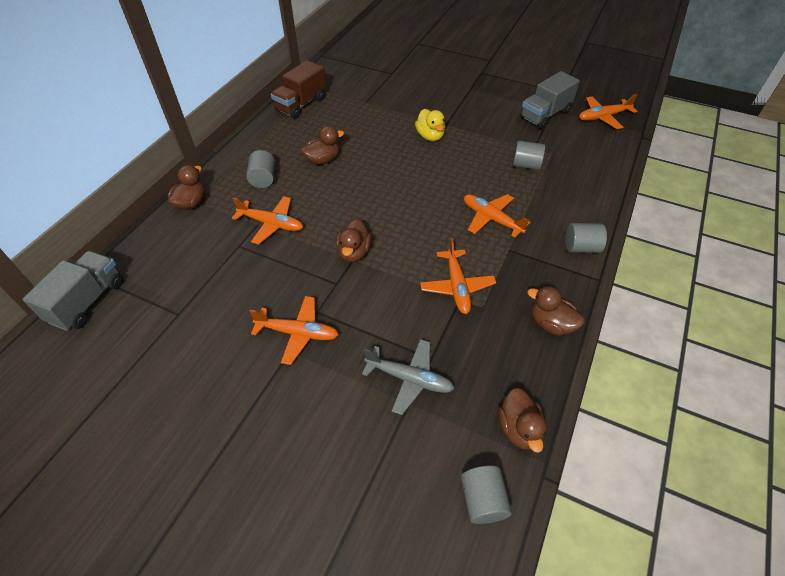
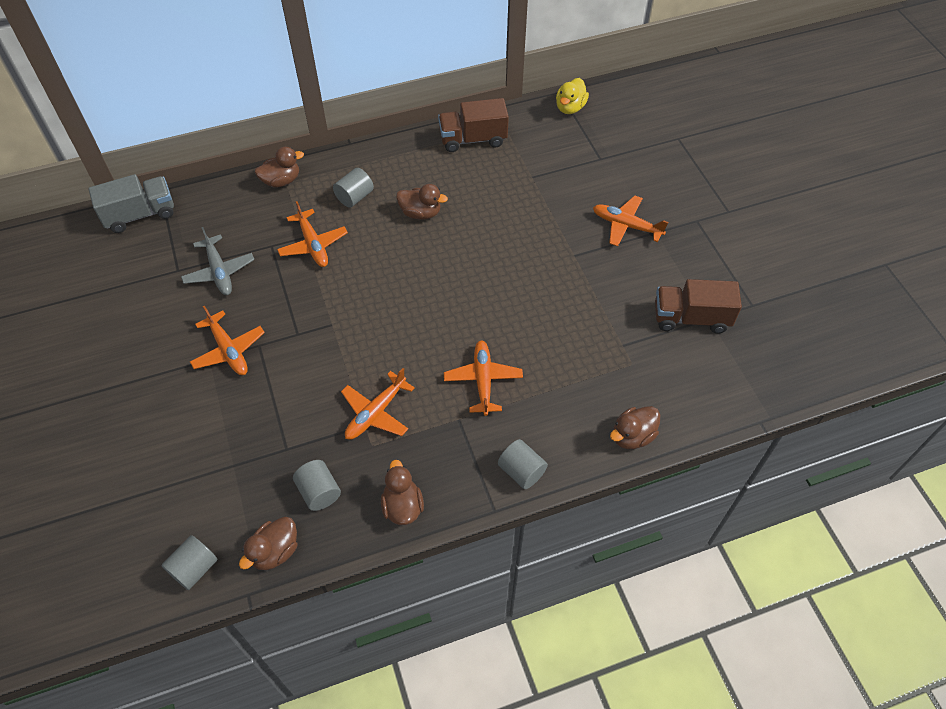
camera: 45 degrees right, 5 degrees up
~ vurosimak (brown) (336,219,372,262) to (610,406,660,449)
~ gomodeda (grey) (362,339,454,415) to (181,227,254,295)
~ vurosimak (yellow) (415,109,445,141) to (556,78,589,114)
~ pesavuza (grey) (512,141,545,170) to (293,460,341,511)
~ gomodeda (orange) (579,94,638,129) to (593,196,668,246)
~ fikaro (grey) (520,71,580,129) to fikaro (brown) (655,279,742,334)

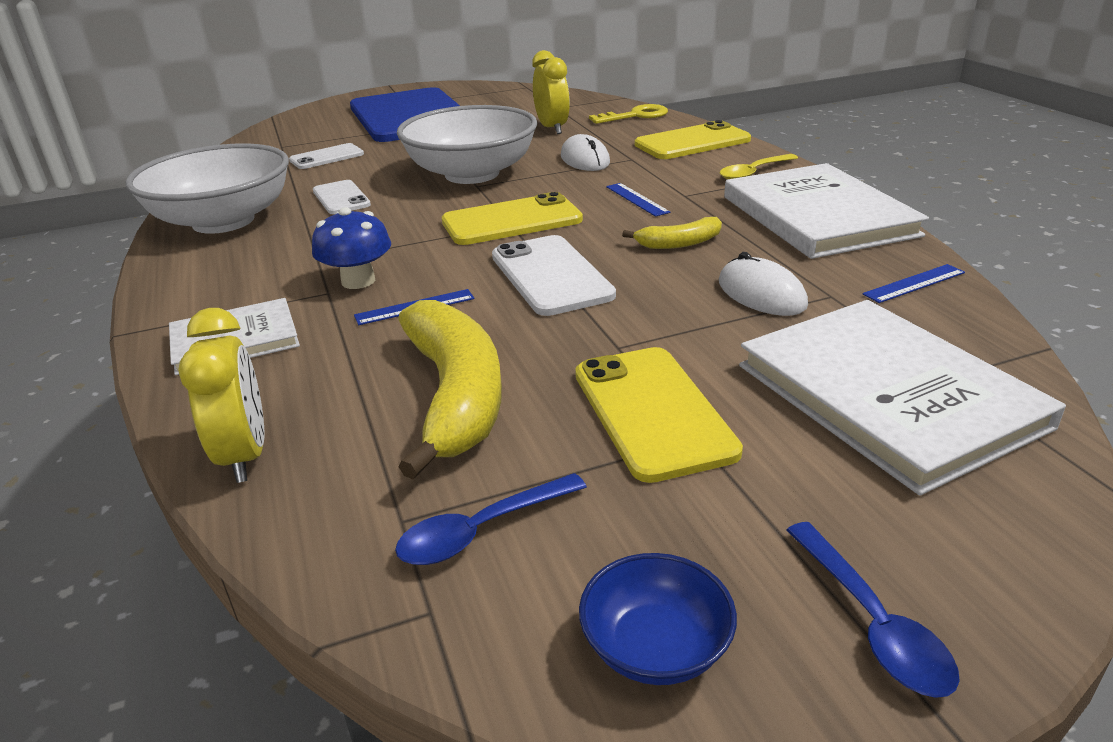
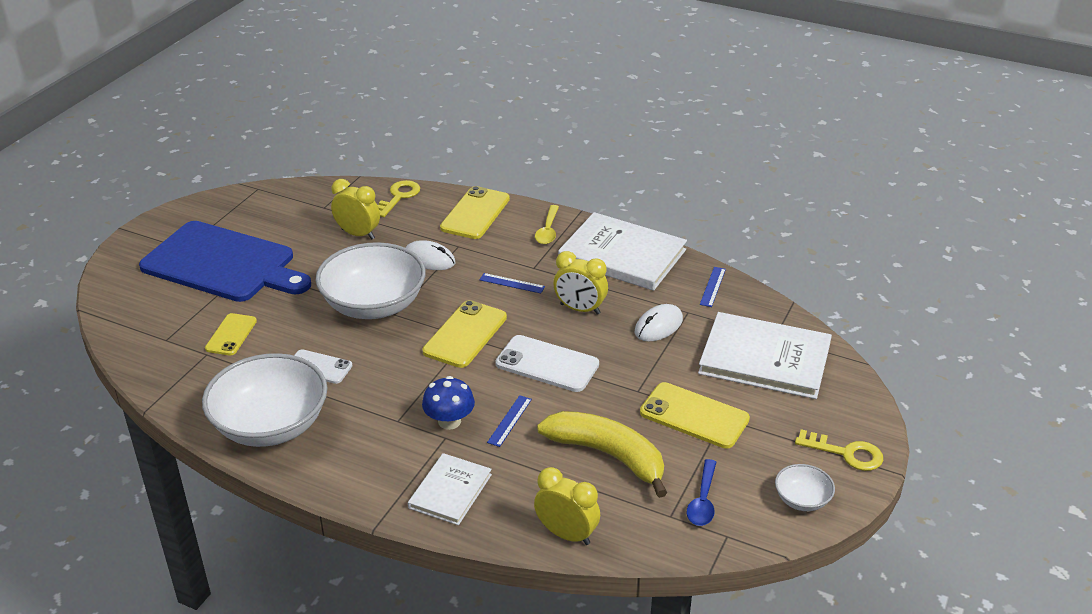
camera: 45 degrees left, 5 degrees up
~ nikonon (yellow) (622,217,722,249) to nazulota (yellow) (553,251,608,315)
~ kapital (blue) (787,522,960,698) to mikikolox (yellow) (795,429,883,471)
~ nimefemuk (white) (289,143,364,169) to nimefemuk (yellow) (205,313,257,355)
~ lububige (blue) (579,553,737,685) to lububige (white) (775,464,835,511)
~ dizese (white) (719,252,808,316) = (635,304,683,341) 60 degrees counterclockwise

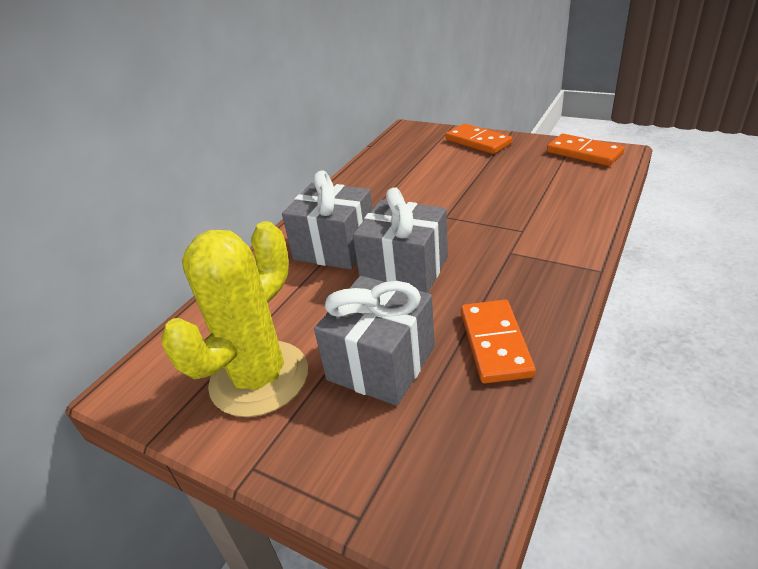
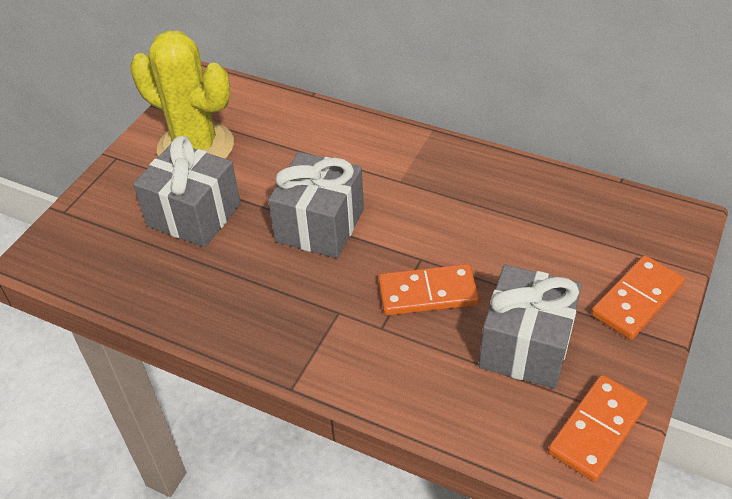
camera: 85 degrees right, 10 degrees up
~ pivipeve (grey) (282,170,372,270) to (479,265,582,388)
~ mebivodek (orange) (461,300,536,383) to (378,264,479,315)

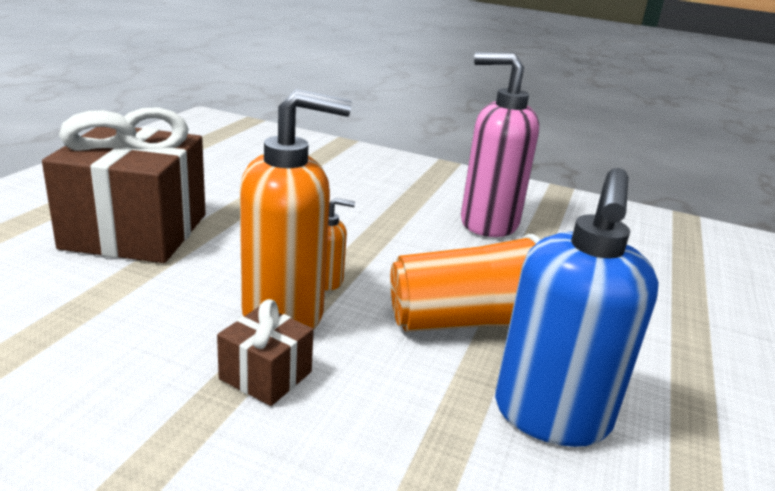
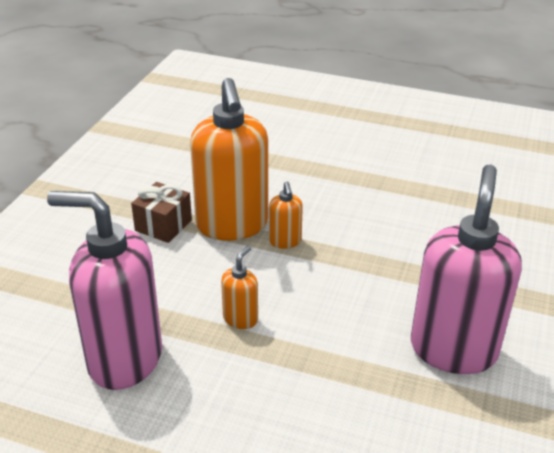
camera: 90 degrees right, 10 degrees up
- pivipeve (brown) (42,107,206,263)
~ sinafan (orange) (390,234,541,332) to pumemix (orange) (221,245,258,329)
~ pumemix (blue) (495,168,659,447) to pumemix (pink) (47,191,162,390)

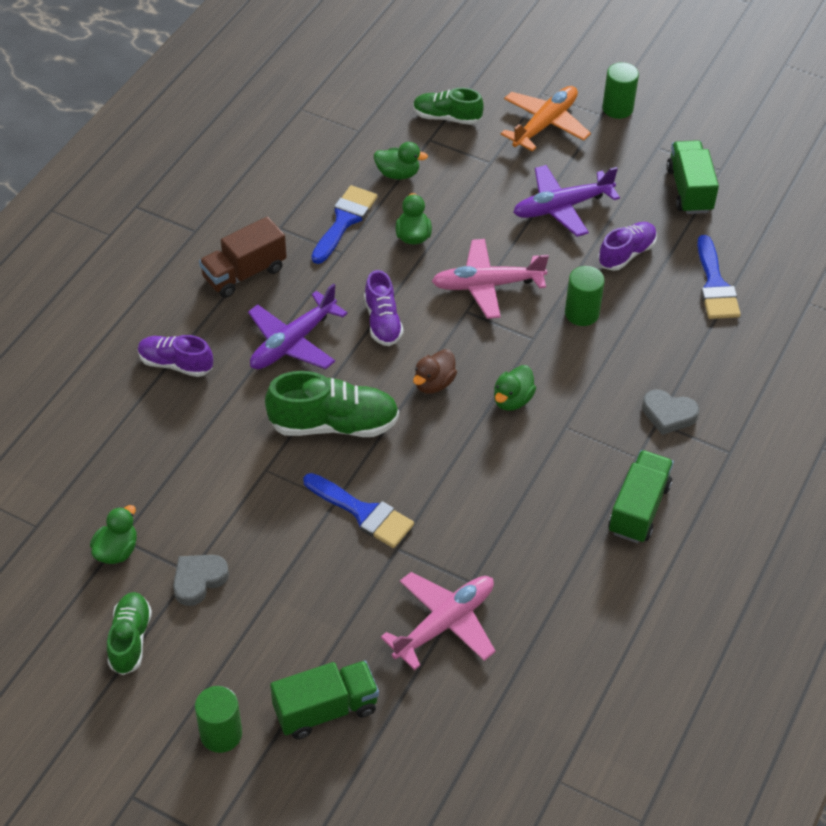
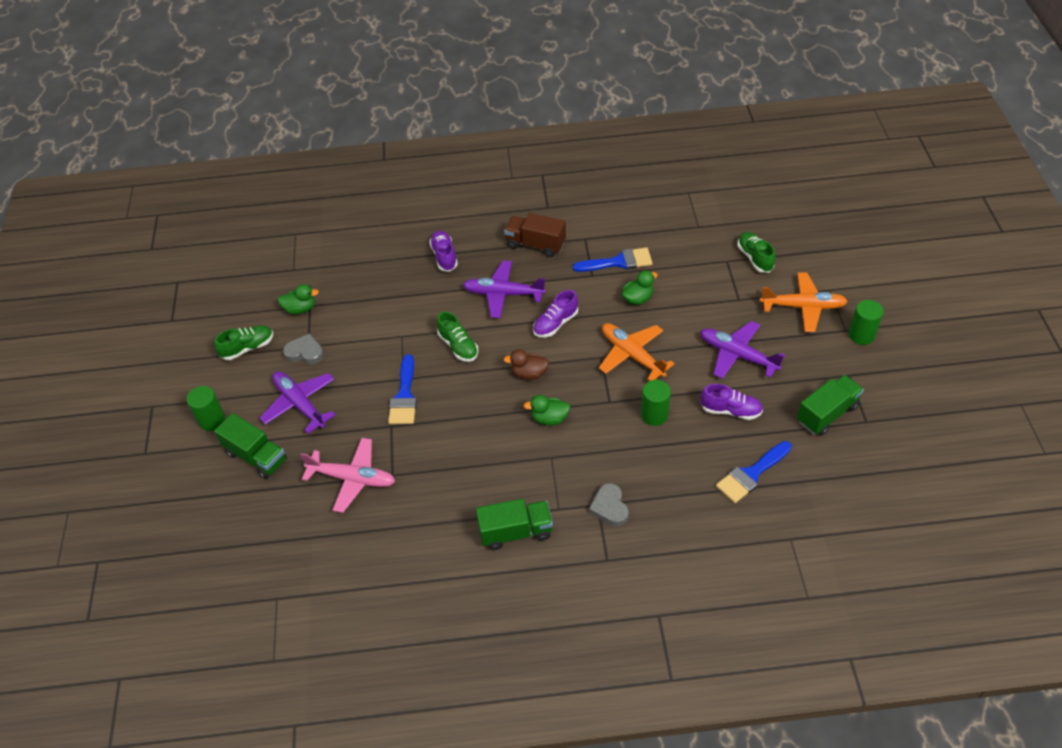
camera: 60 degrees right, 0 degrees up
- vurosimak (green) (374,142,428,180)
+ gomodeda (purple) (260,371,336,434)
~ gomodeda (pink) (432,239,549,319) to gomodeda (orange) (599,323,675,381)
~ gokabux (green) (265,371,399,437) = (437,311,478,362) x0.63

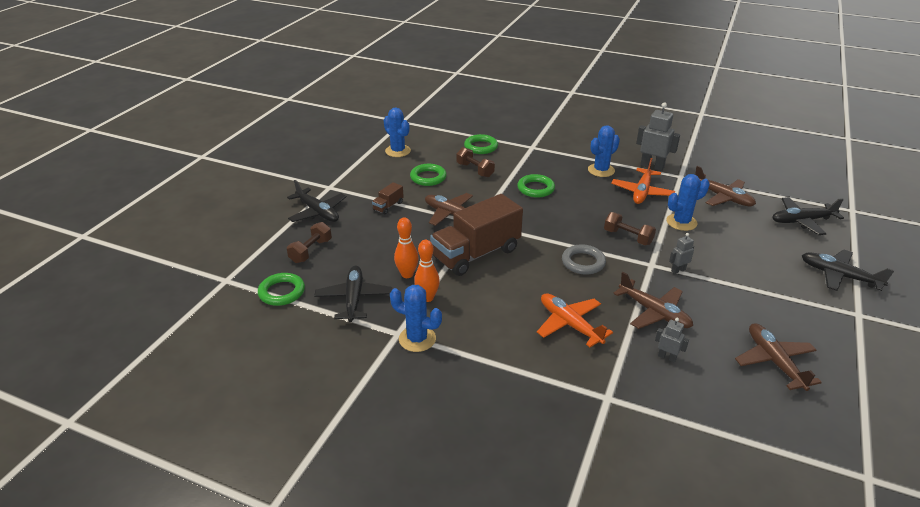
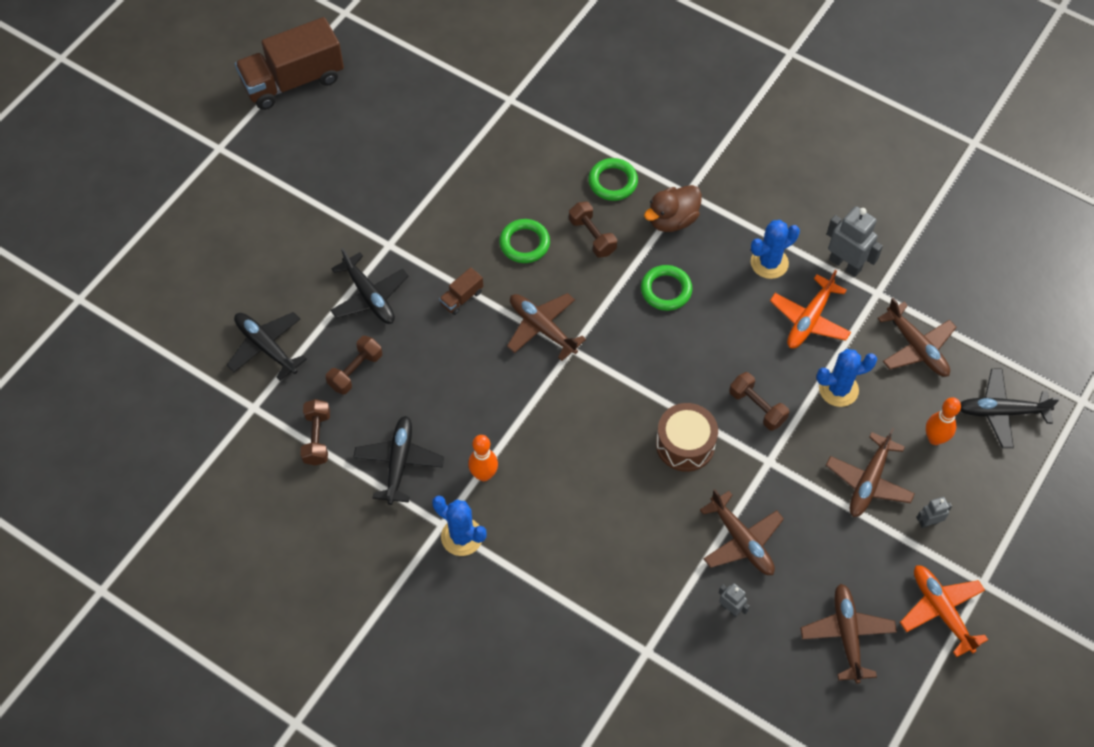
camera: 10 degrees right, 25 degrees up
- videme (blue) (384,108,411,157)
+ vurosimak (brown) (644,185,702,232)
+ gomodeda (brown) (826,428,915,517)
~ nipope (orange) (394,217,418,278) to (926,397,961,445)
~ fikaro (brown) (430,194,523,276) to (235,17,344,110)
~ gomodeda (orange) (537,293,613,347) to (900,565,988,657)
~ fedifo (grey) (669,233,694,274) to (916,497,952,528)
~ gomodeda (black) (802,249,894,291) to (227,312,307,381)
~ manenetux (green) (258,273,305,306) to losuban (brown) (300,399,330,466)
~ manenetux (grey) (562,244,606,275) to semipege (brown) (656,403,718,472)

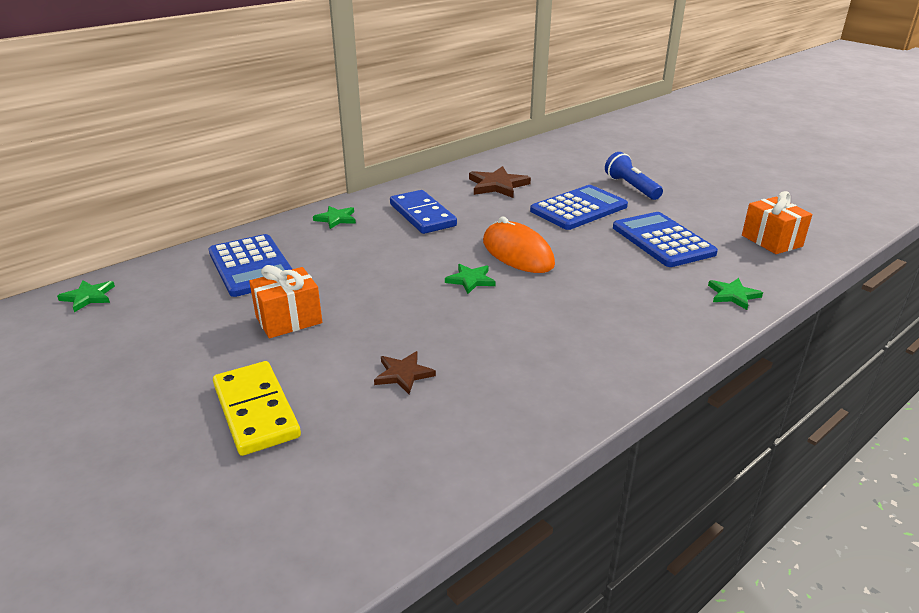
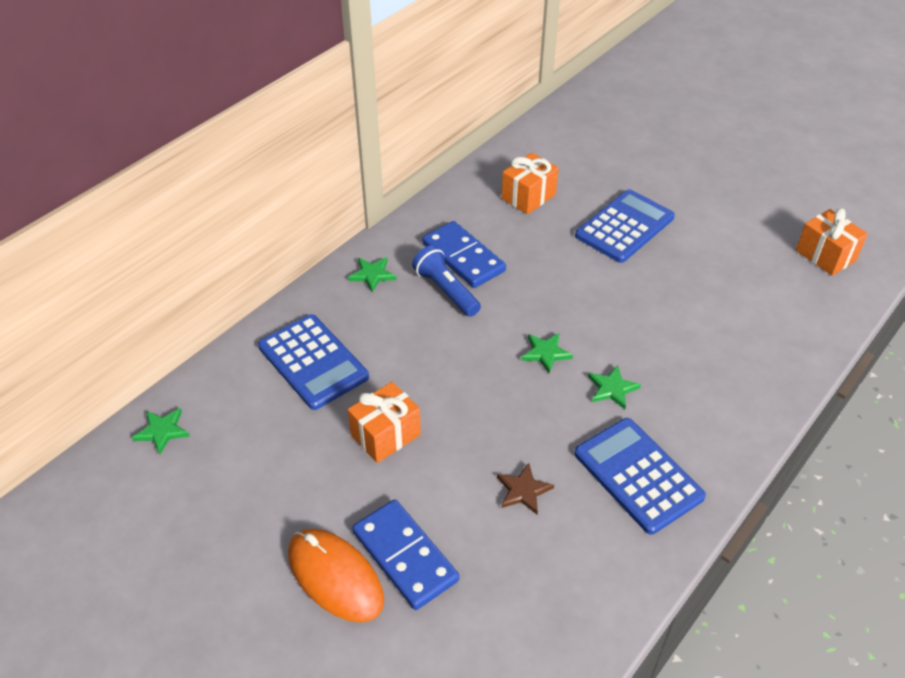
camera: 10 degrees left, 15 degrees up
~ dizese (orange) (483,216,555,273) to (288,529,384,623)
~ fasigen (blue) (605,152,663,200) to (412,245,481,317)
~ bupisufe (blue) (613,212,718,267) to (574,418,706,535)
~ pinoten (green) (708,278,763,310) to (588,365,641,409)
~ pinoten (brown) (469,166,531,198) to pivipeve (orange) (501,153,559,214)
~ mebivodek (yellow) (213,361,301,456) to mebivodek (blue) (352,499,459,610)

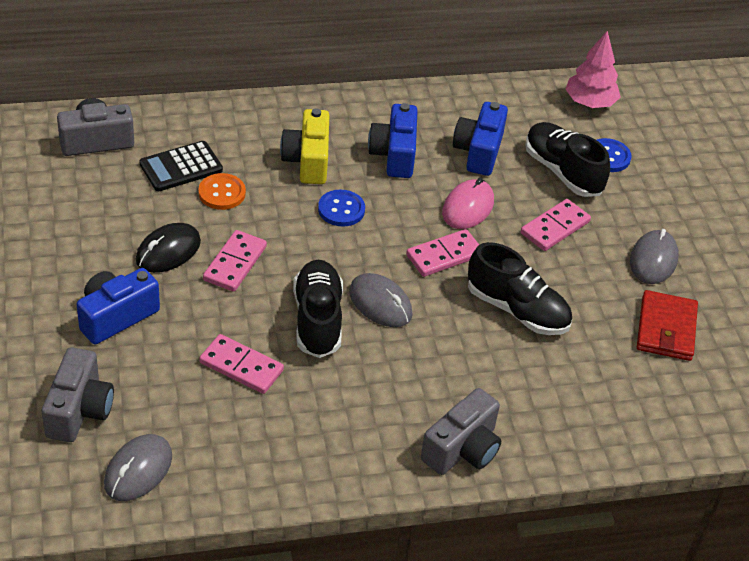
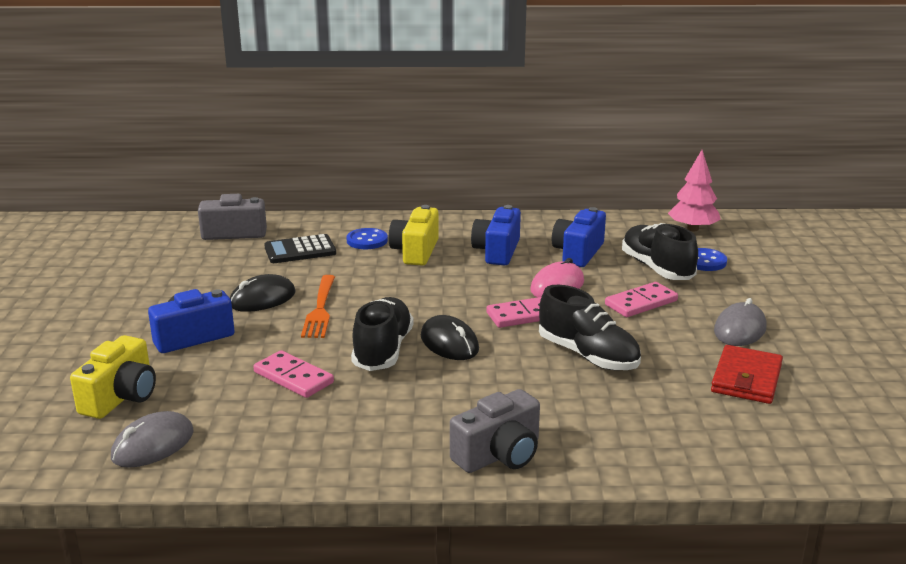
camera: 15 degrees right, 20 degrees down
- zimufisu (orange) (198,173,246,210)
~ zimufisu (blue) (318,190,365,227) to (346,228,388,249)
~ mebivodek (pink) (203,230,267,292) to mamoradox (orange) (301,275,335,338)
~ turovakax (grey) (42,347,114,442) to turovakax (yellow) (70,335,156,419)
~ dizese (grey) (349,273,413,327) to dizese (black) (421,315,479,360)

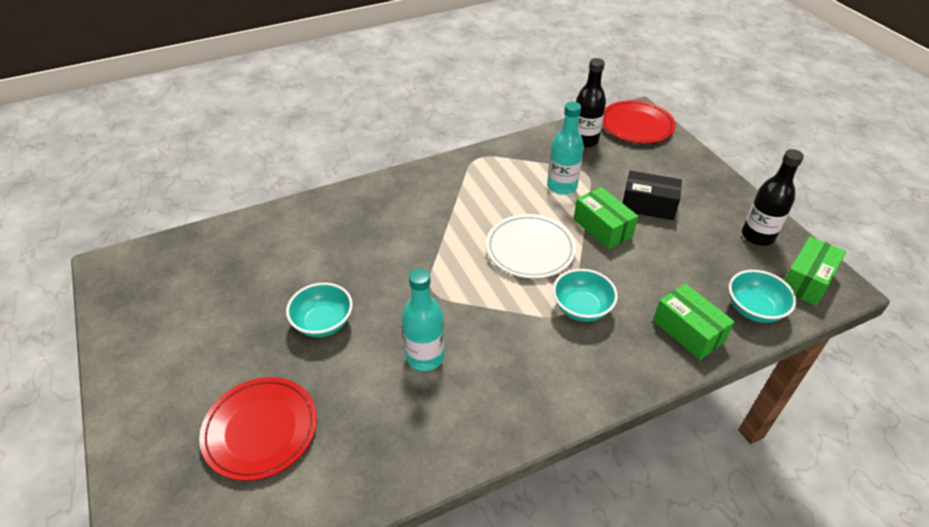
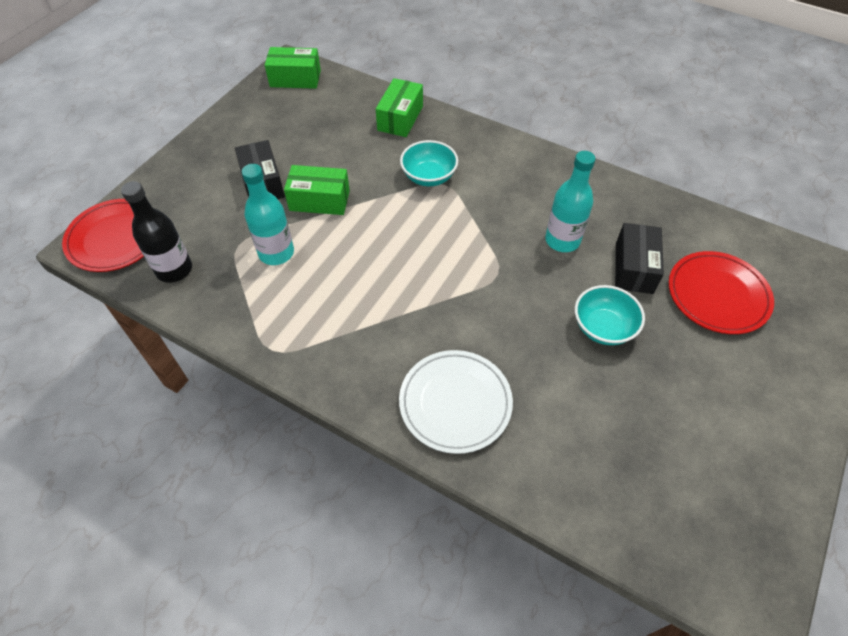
camera: 125 degrees left, 10 degrees up
- lububige (turquoise) (729,270,797,323)
- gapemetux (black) (742,149,804,246)
+ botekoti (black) (615,223,664,294)
~ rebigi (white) (486,214,576,279) to (399,350,513,454)
~ botekoti (green) (574,187,638,250) = (284,165,350,215) 75 degrees clockwise

